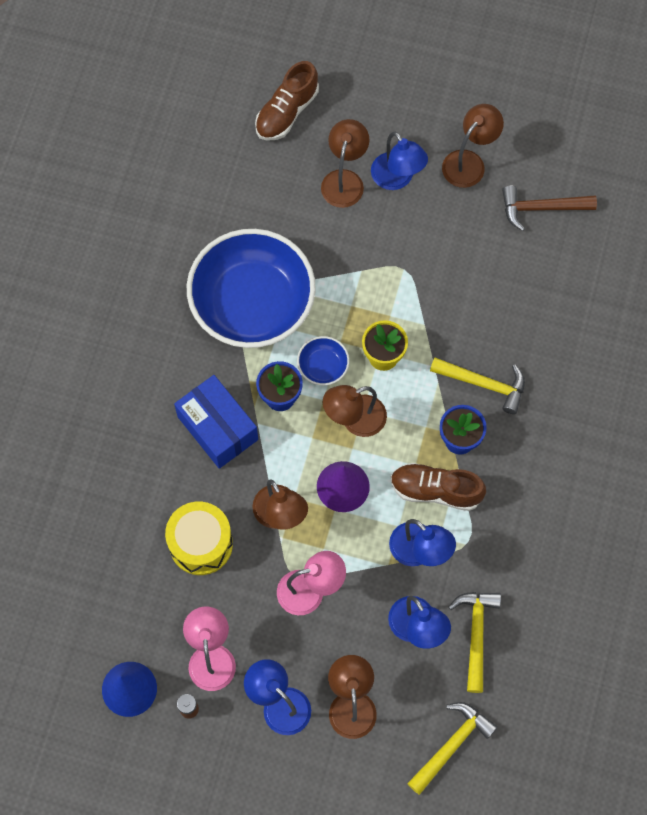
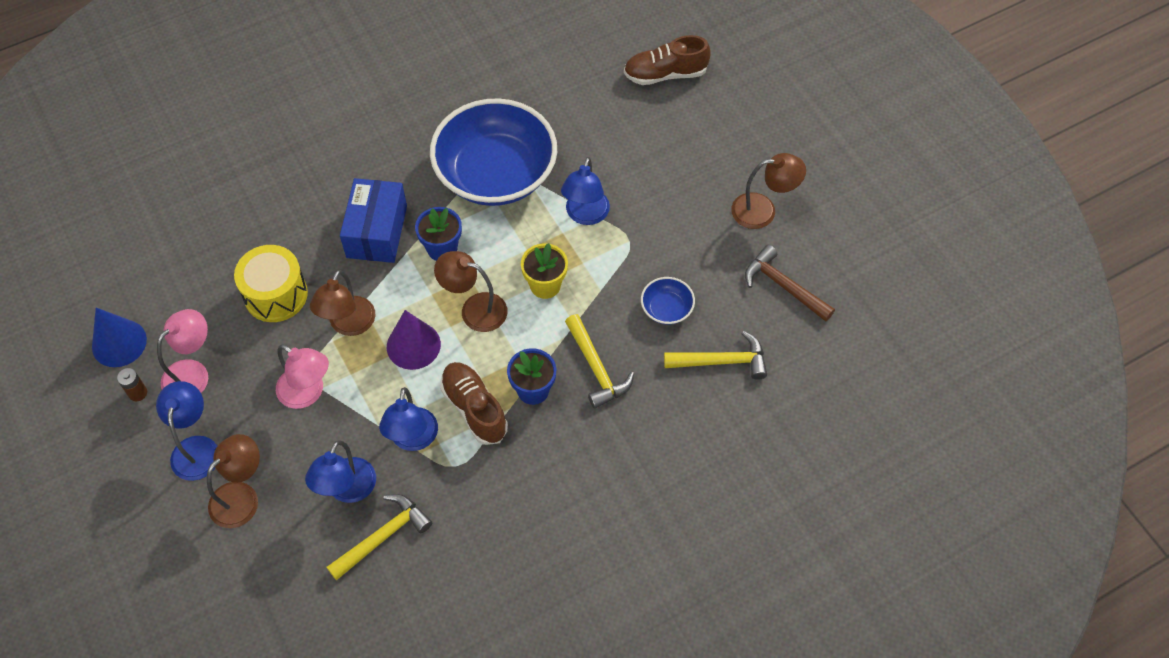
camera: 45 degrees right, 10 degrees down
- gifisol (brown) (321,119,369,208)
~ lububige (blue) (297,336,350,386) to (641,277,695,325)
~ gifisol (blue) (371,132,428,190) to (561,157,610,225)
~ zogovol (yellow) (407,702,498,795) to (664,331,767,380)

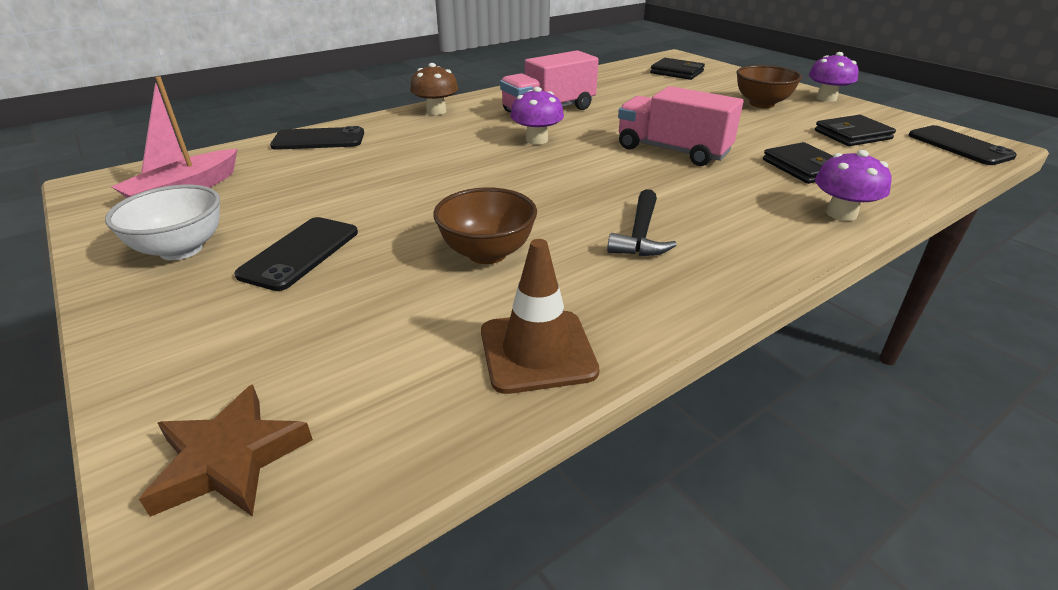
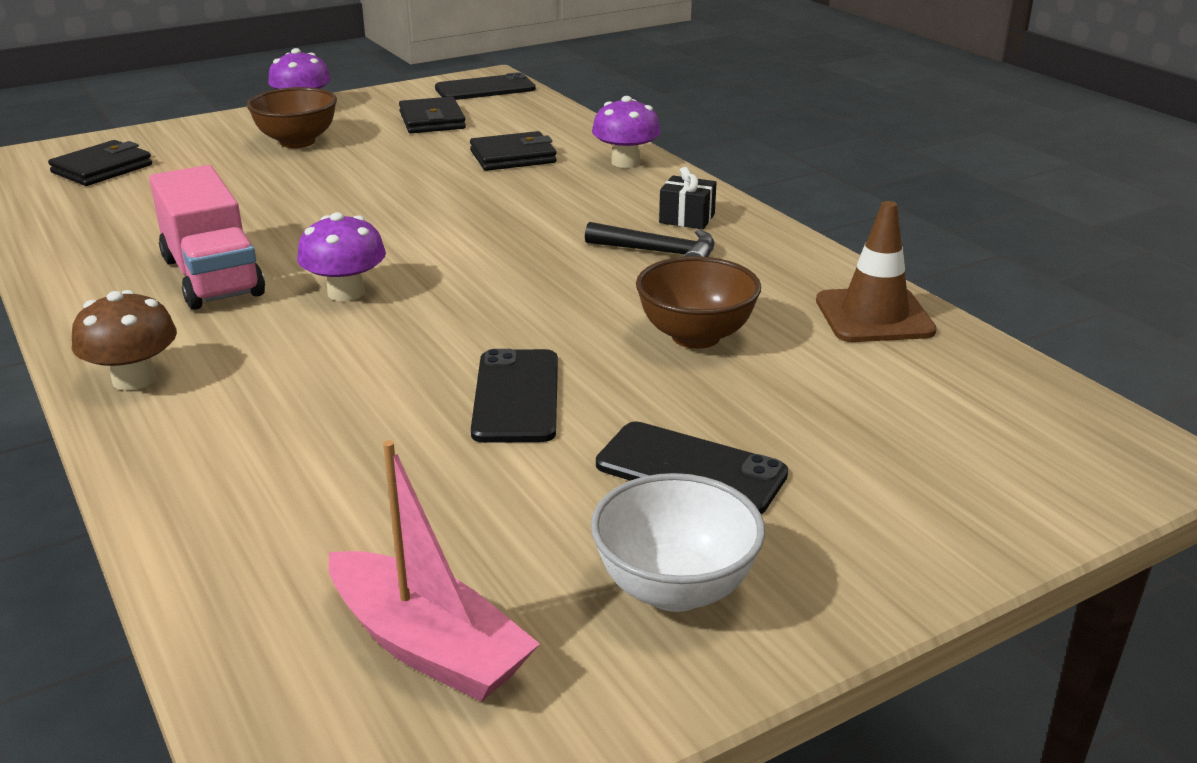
camera: 85 degrees left, 5 degrees down
- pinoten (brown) (139,384,313,517)
- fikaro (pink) (618,86,743,166)
+ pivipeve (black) (659,167,717,229)
~ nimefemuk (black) (270,126,364,150) to (471,349,558,443)

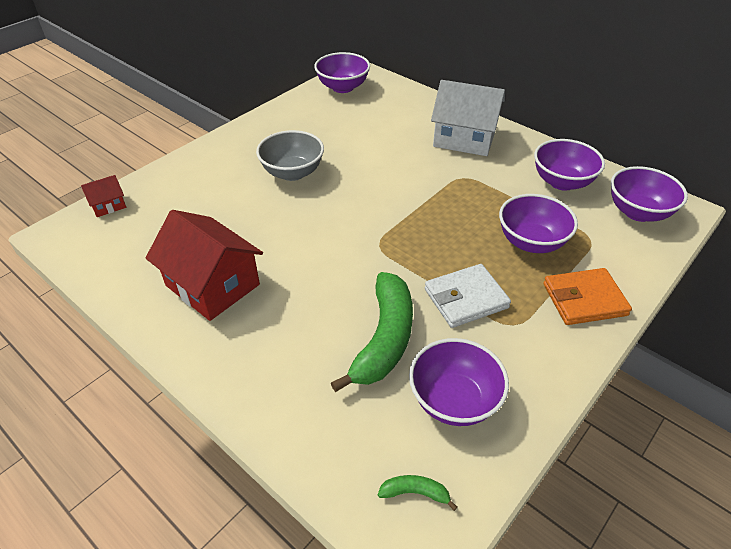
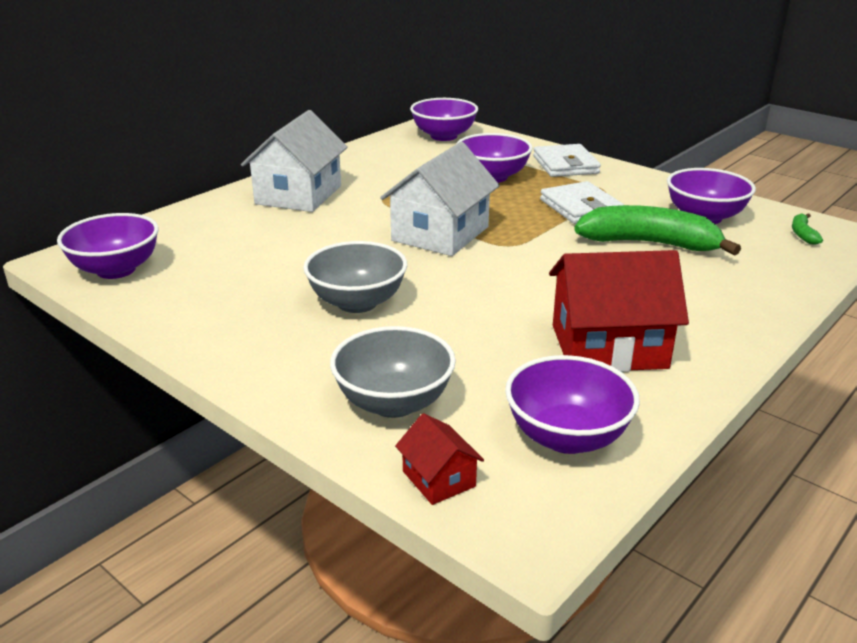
camera: 90 degrees left, 15 degrees down
+ lububige (grey) (330,326,456,418)
+ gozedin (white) (380,142,500,256)
~ lububige (purple) (534,139,605,191) to (505,355,640,454)
~ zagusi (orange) (543,268,632,325) to zagusi (white) (533,144,601,177)
~ gozedin (red) (146,210,263,321) = (549,250,689,372) 45 degrees clockwise

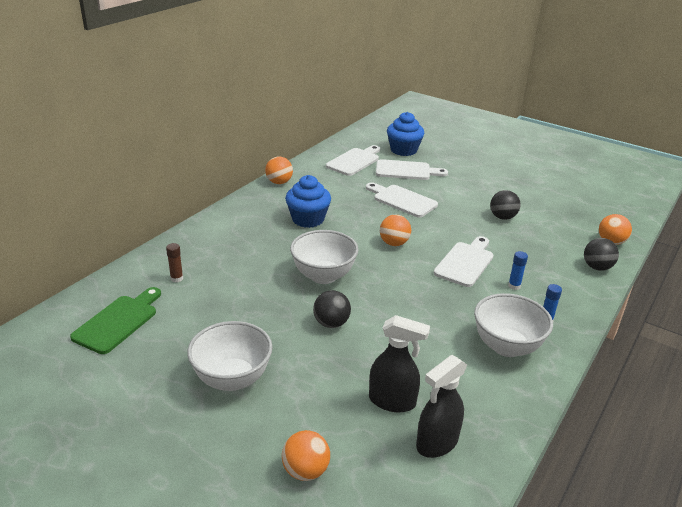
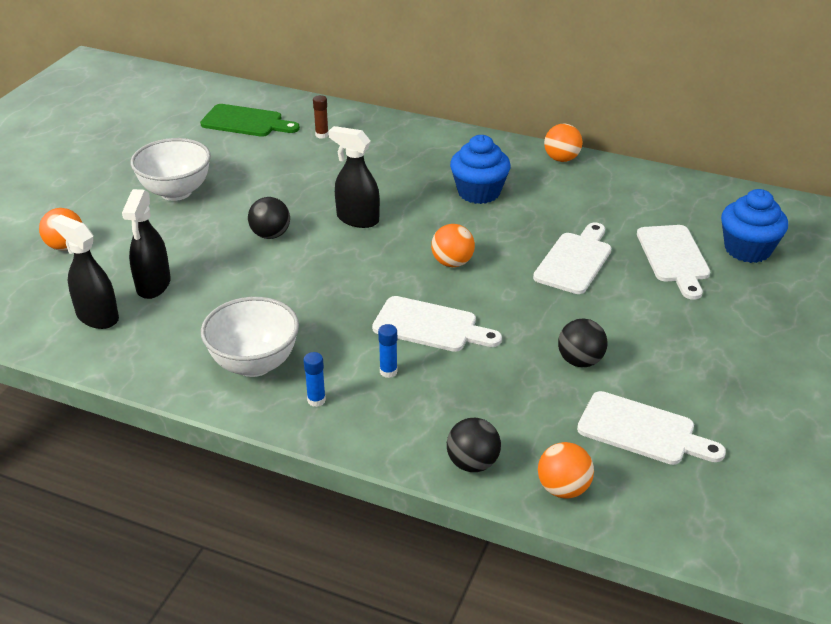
camera: 80 degrees right, 5 degrees up
~ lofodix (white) (326,145,380,176) to (577,391,726,465)
~ lububige (white) (290,230,358,284) to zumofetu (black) (328,126,380,228)

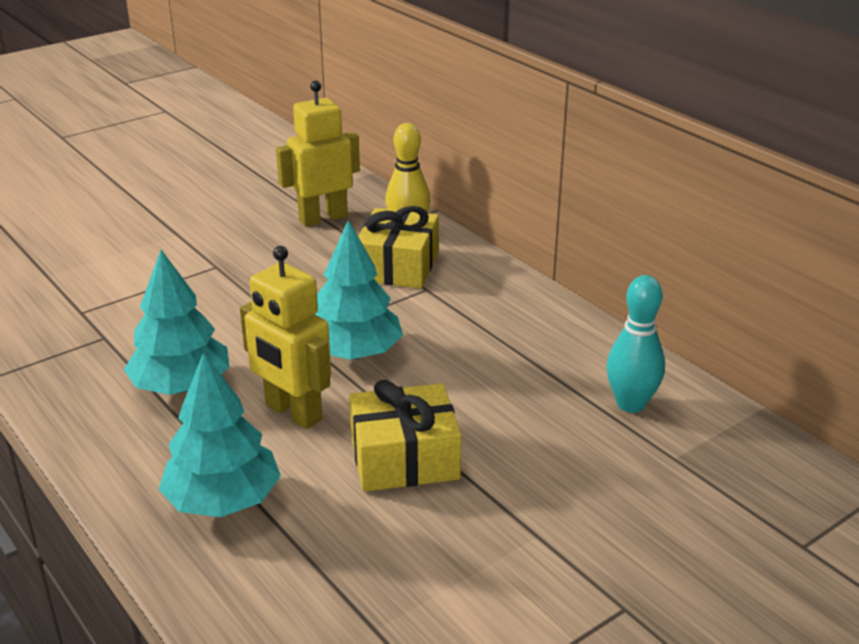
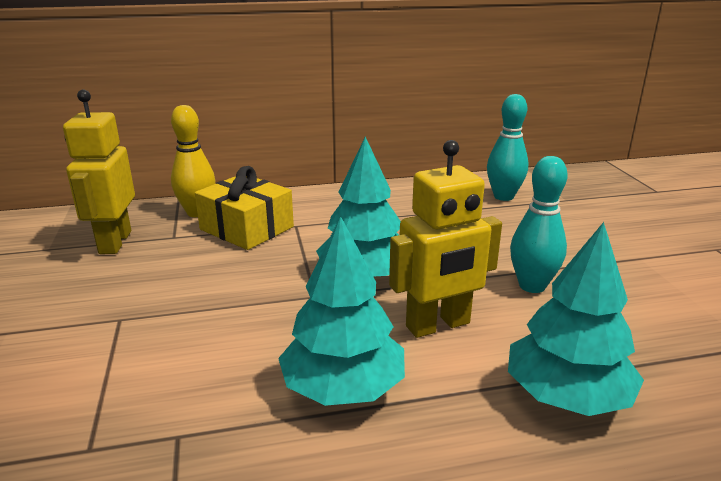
camera: 65 degrees left, 5 degrees down
~ pivipeve (yellow) (349,380,461,492) to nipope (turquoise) (510,156,568,293)

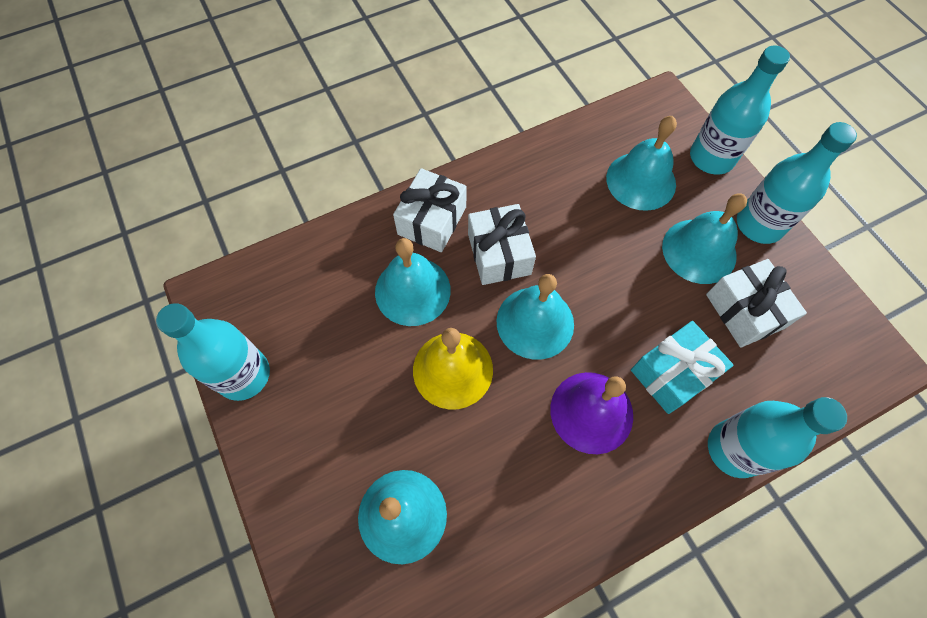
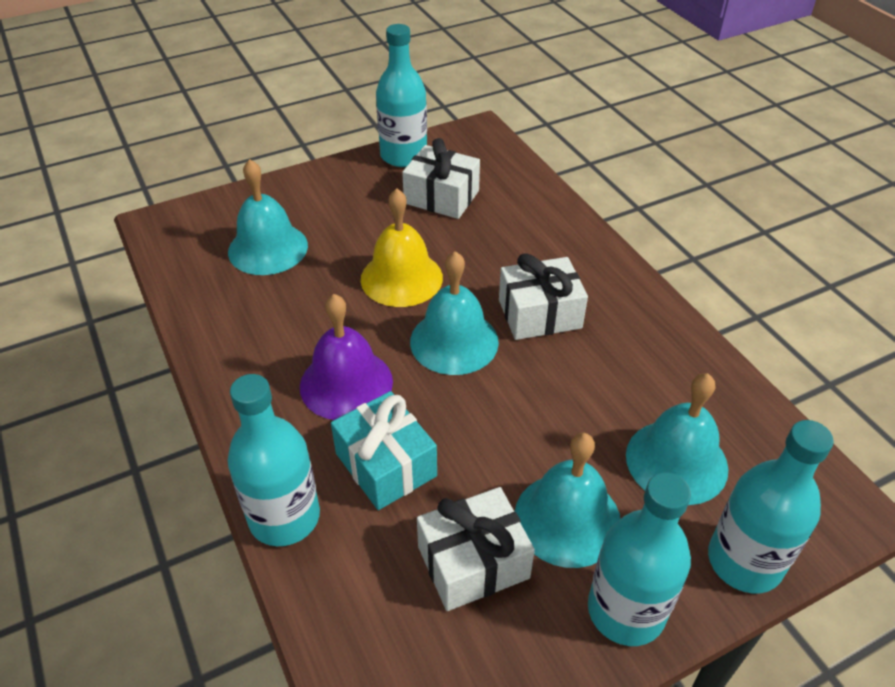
camera: 90 degrees right, 20 degrees down
- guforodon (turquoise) (375,238,451,326)
~ pivipeve (white) (393,168,466,252) to (402,138,480,219)

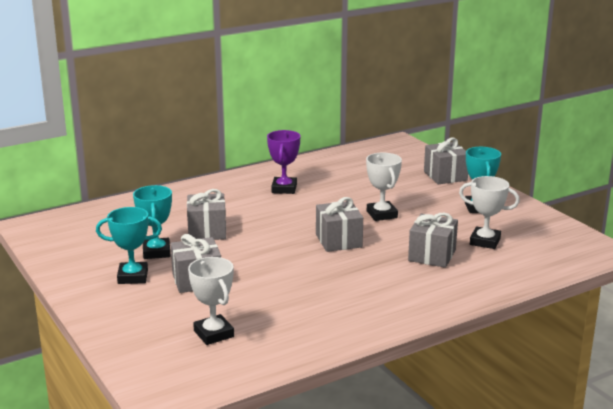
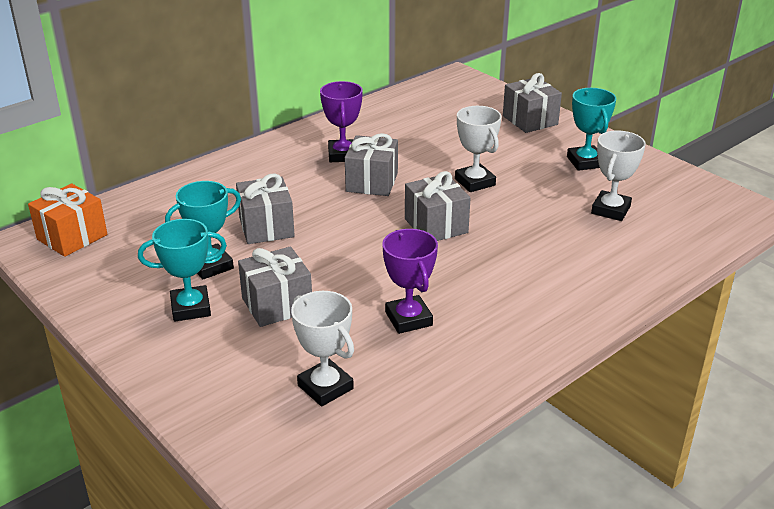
camera: 10 degrees left, 10 degrees up
+ pivipeve (orange) (28,184,107,257)
+ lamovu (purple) (382,229,438,334)
~ pivipeve (grey) (408,213,458,268) to (345,133,398,196)
~ lamovu (turquoise) (133,185,172,259) = (165,181,241,280) 75 degrees clockwise
~ lamovu (white) (459,176,520,249) = (591,130,646,221) 75 degrees counterclockwise

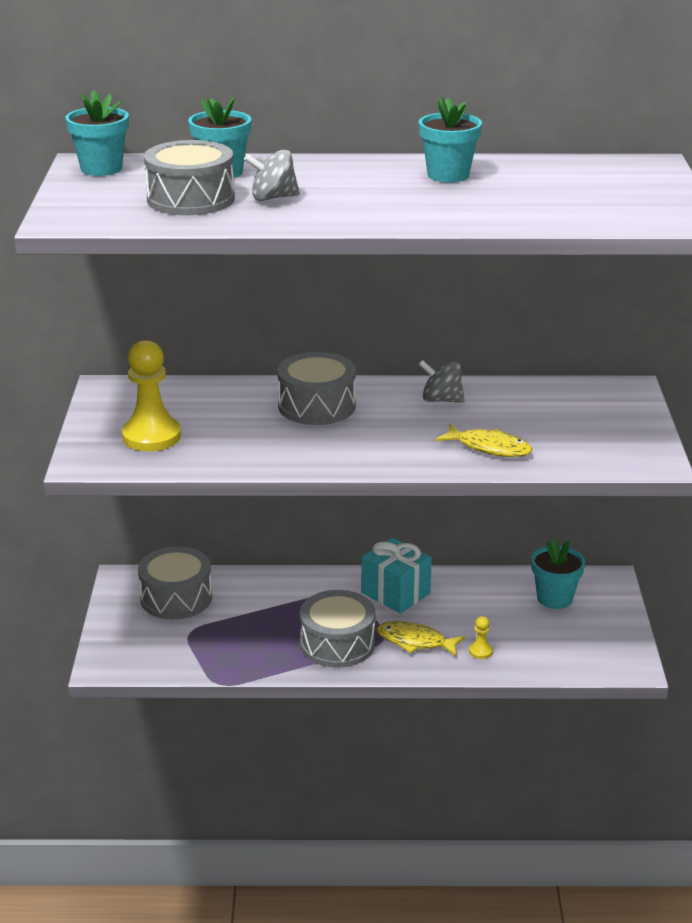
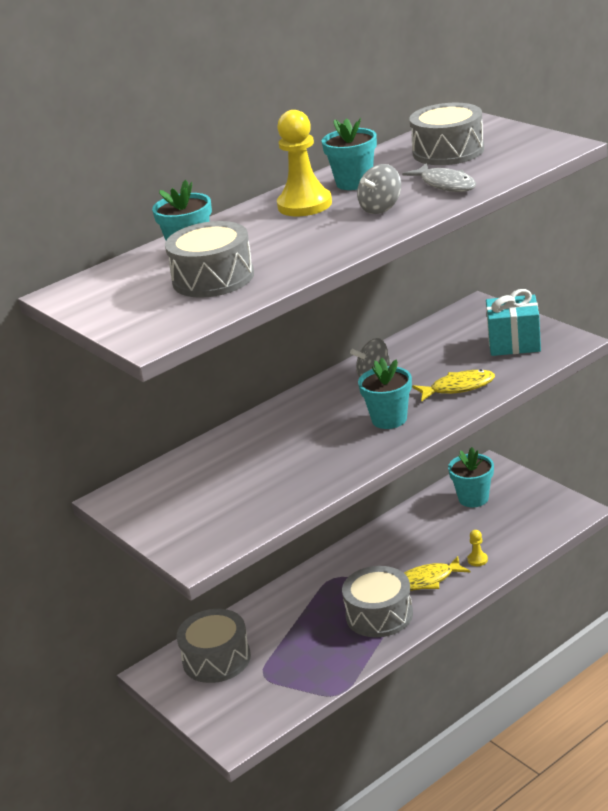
camera: 35 degrees left, 0 degrees up
+ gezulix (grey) (402,163,476,192)
~ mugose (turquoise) (65,90,129,176) to (358,358,412,429)
~ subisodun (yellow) (122,340,181,451) to (277,110,332,216)
~ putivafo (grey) (244,150,300,201) to (357,164,401,214)
~ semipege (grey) (277,352,356,425) to (409,103,484,165)
~ pivipeve (turquoise) (361,538,432,613) to (486,289,541,356)

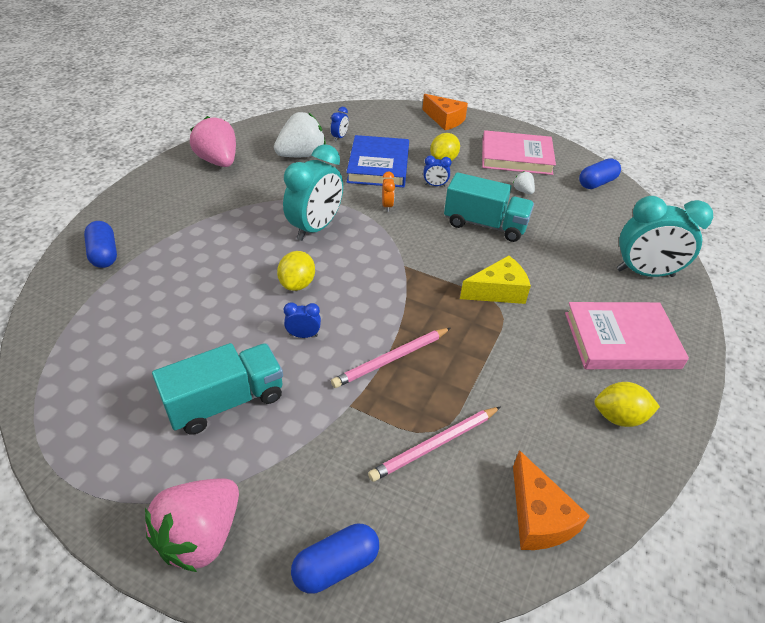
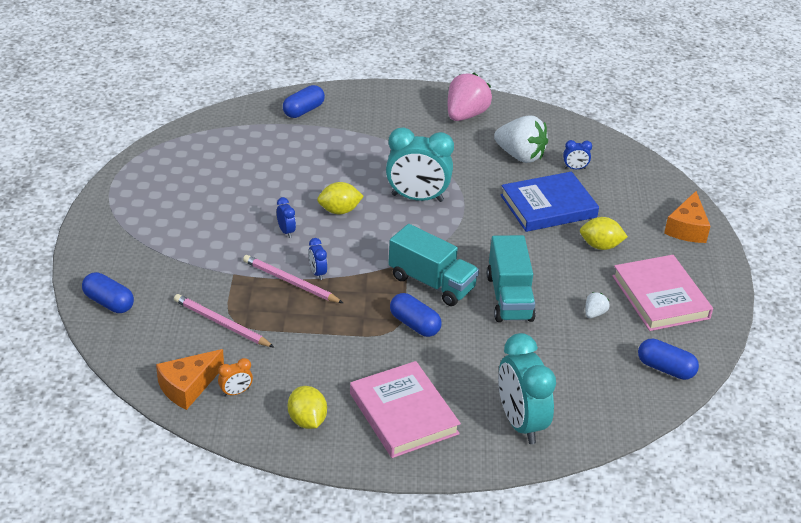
camera: 65 degrees right, 5 degrees down
- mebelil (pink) (145,478,239,572)
~ fikaro (turquoise) (152,343,283,435) to (388,224,479,306)
~ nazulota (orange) (382,171,395,212) to (218,358,253,397)
~ nazulota (blue) (423,156,452,187) to (308,238,327,280)
~ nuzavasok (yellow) (460,256,531,304) to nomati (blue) (390,293,442,337)

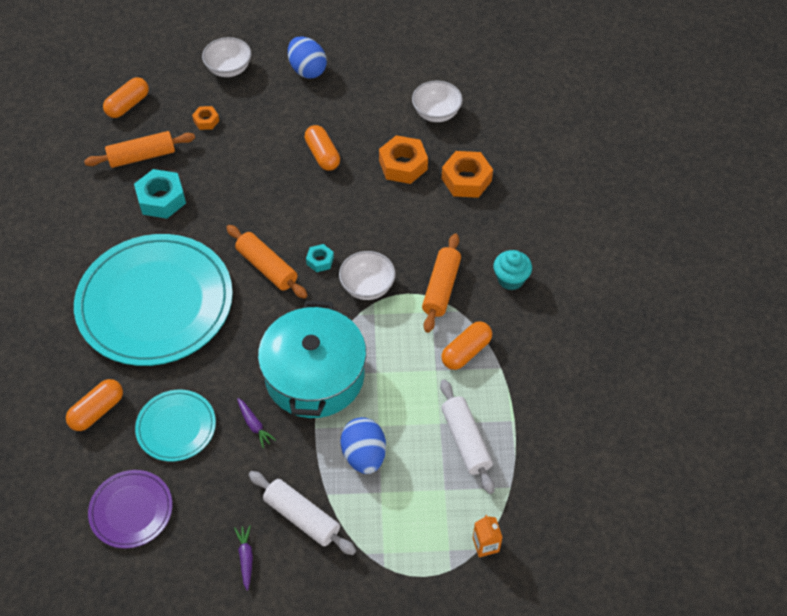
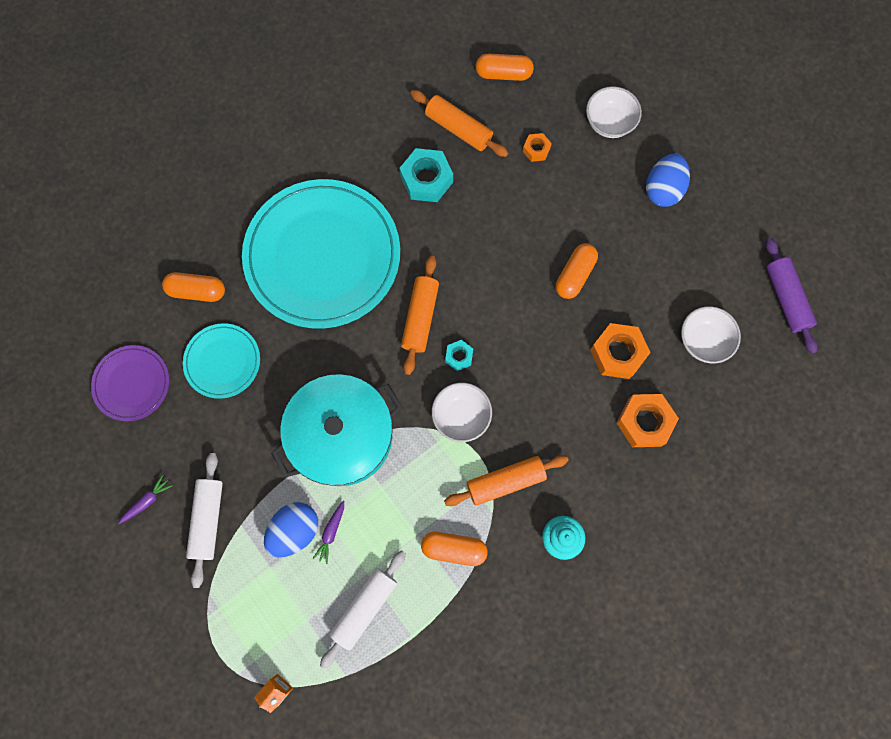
camera: 55 degrees right, 20 degrees up
+ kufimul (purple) (766,238,818,354)
~ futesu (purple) (237,398,276,448) to (312,501,344,564)

